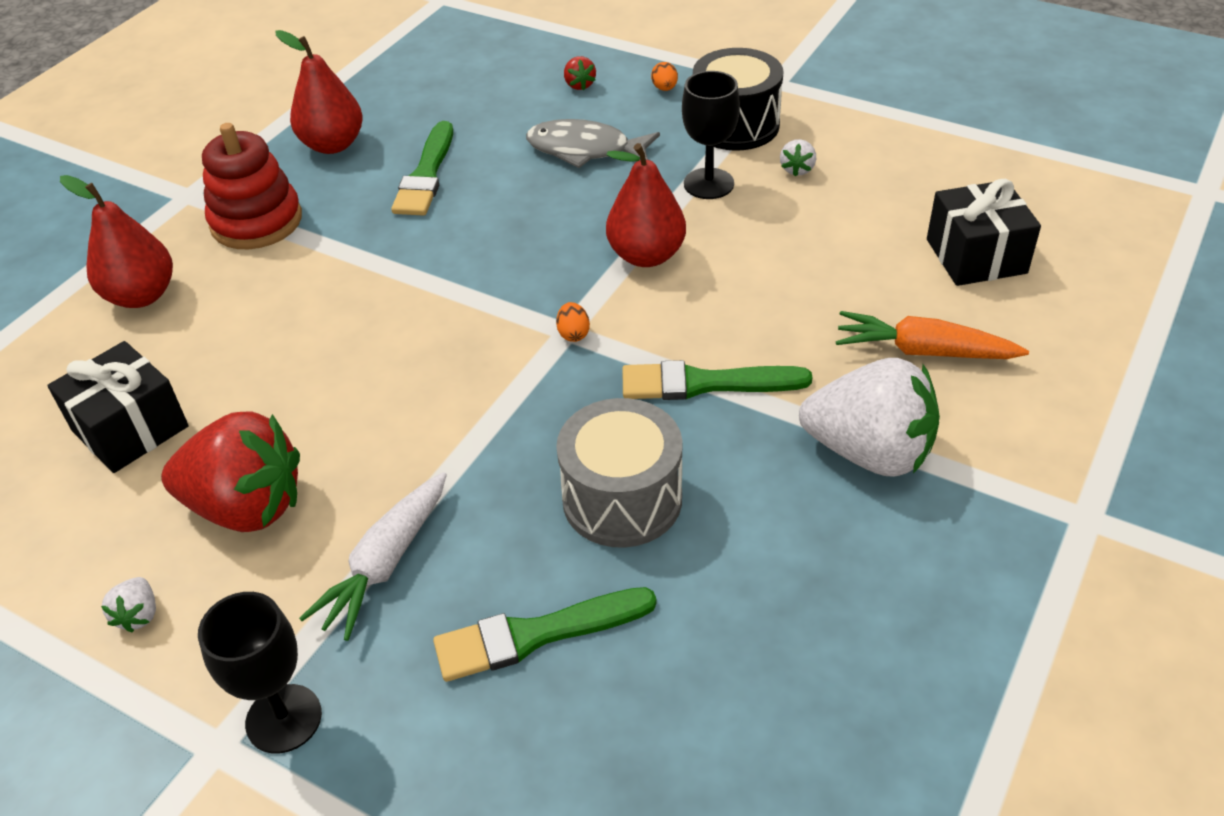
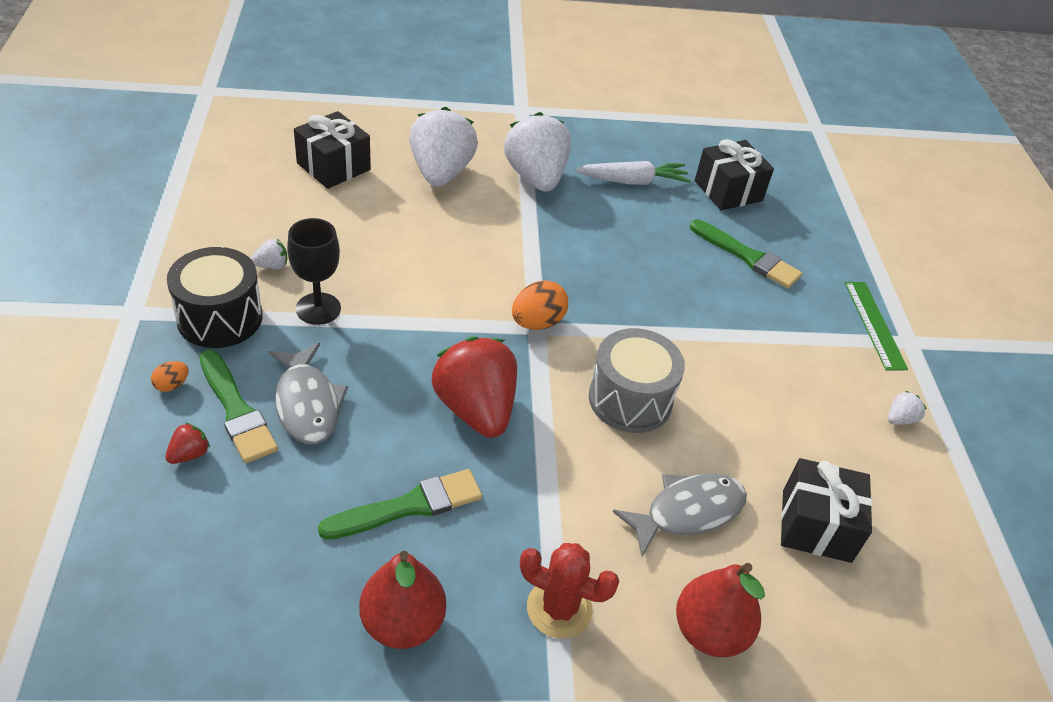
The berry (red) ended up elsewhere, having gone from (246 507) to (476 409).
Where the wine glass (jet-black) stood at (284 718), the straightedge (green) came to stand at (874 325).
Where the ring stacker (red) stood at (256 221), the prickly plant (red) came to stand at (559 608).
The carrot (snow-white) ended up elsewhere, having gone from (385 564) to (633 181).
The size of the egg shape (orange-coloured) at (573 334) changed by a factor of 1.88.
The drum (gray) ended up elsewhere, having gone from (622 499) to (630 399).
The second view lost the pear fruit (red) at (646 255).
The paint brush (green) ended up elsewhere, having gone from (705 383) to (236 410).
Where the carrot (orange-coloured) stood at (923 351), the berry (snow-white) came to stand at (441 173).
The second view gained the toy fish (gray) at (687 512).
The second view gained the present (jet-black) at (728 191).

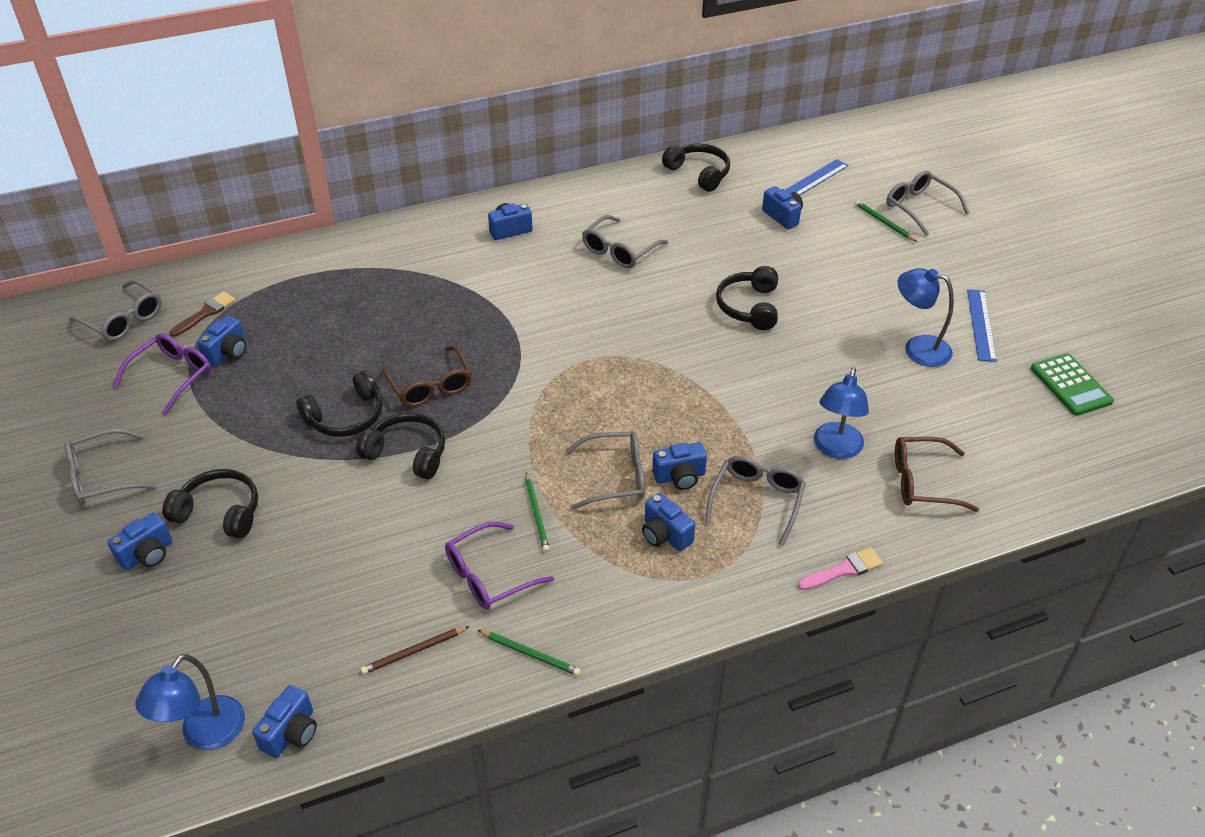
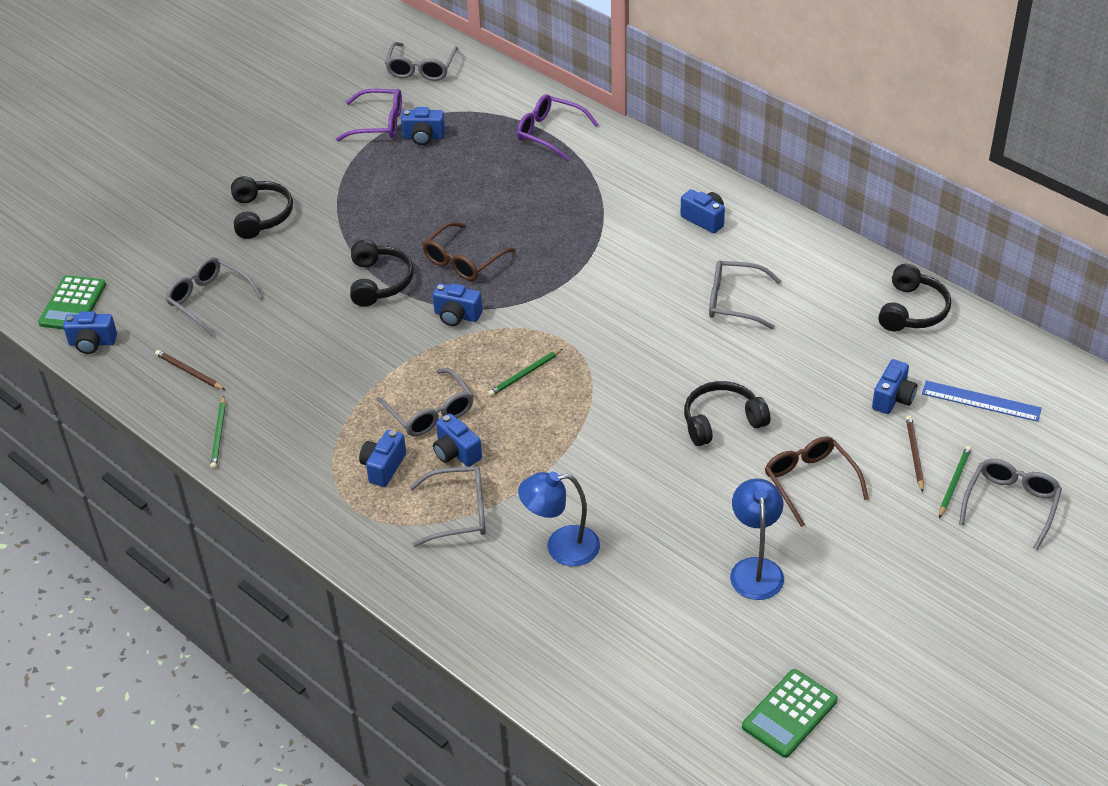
The spectacles (gray) ended up elsewhere, having gone from (102 476) to (209 300).
The compact camera (blue) ended up elsewhere, having gone from (147 554) to (457 316).
Where the lamp (blue) stood at (205 734), the calculator (green) came to stand at (73 304).
The second view lost the paint brush (dark brown) at (205 313).
The second view lost the headset (jet-black) at (346 416).
The spectacles (purple) ended up elsewhere, having gone from (489 575) to (550 133).
The wooden pencil (green) ended up elsewhere, having gone from (536 514) to (524 374).
The second view lost the paint brush (rose-pink) at (843 570).
The spectacles (dark brown) ended up elsewhere, having gone from (923 482) to (810 482).
The second view lost the straightedge (blue) at (981 325).
The second view gained the wooden pencil (dark brown) at (914 454).

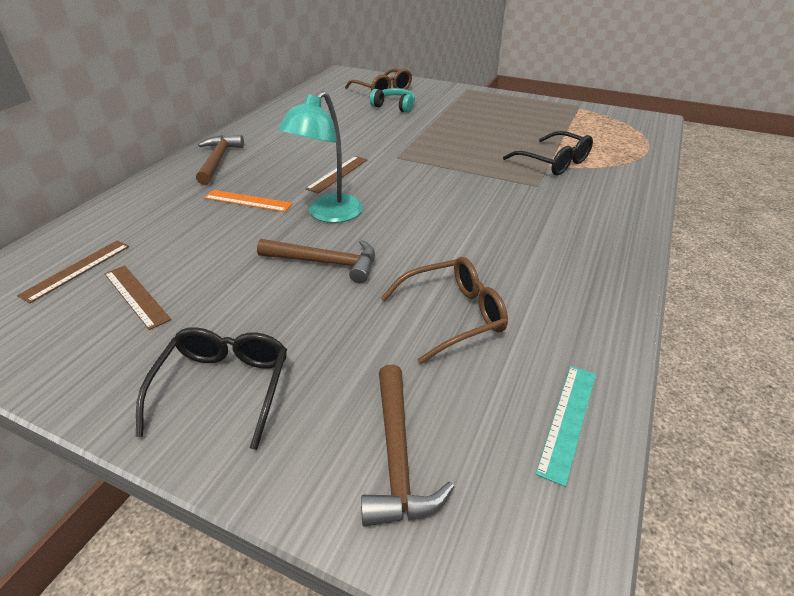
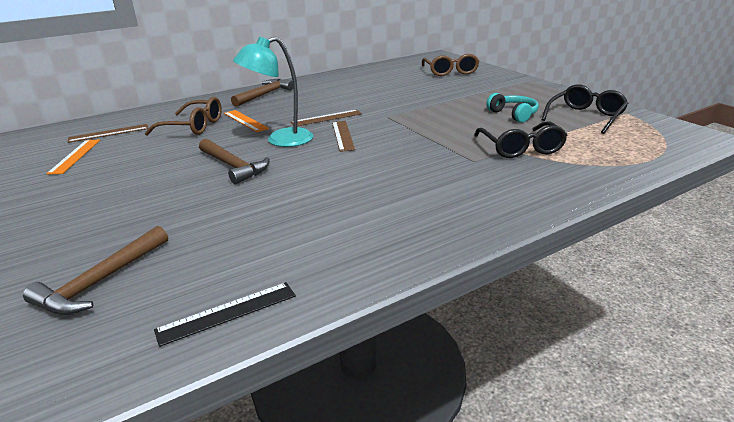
The straightedge (dark brown) ended up elsewhere, having gone from (136 296) to (342 135).
The spectacles (jet-black) ended up elsewhere, having gone from (224 387) to (585 117).
The headset (teal) ended up elsewhere, having gone from (394 106) to (513 114).
The spectacles (dark brown) ended up elsewhere, having gone from (453 315) to (193 126).
What was the straightedge (teal) at (567 420) turned into the straightedge (jet-black) at (227 313).
The second view gained the straightedge (orange-coloured) at (75 156).

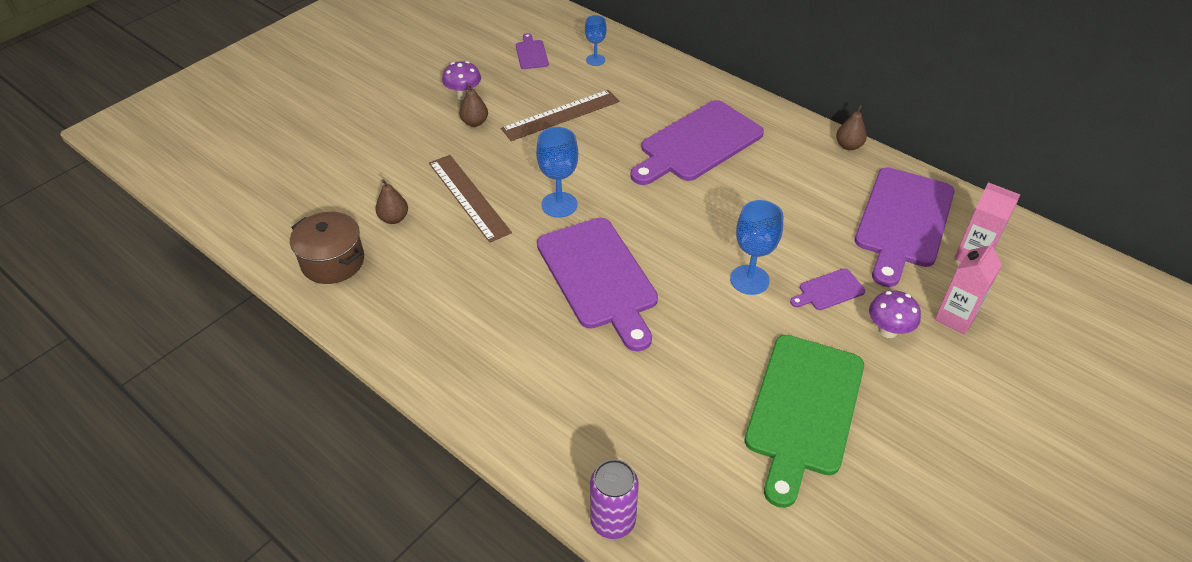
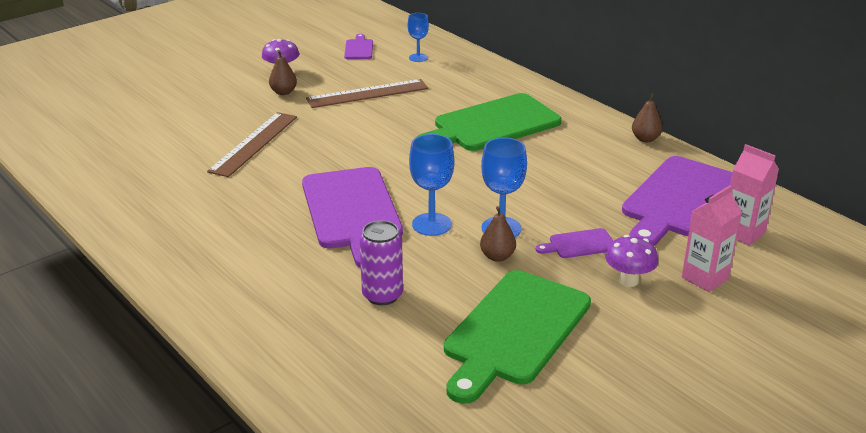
The second view lost the pot (dark brown) at (333 262).
The pear fruit (dark brown) ended up elsewhere, having gone from (394 218) to (497 256).
The straightedge (dark brown) at (469 197) ended up facing another way, 45 degrees clockwise from before.
The wine glass (blue) ended up elsewhere, having gone from (559 205) to (431 224).
The can (purple) ended up elsewhere, having gone from (613 521) to (382 295).
What was the chopping board (purple) at (697 144) turned into the chopping board (green) at (492 125).

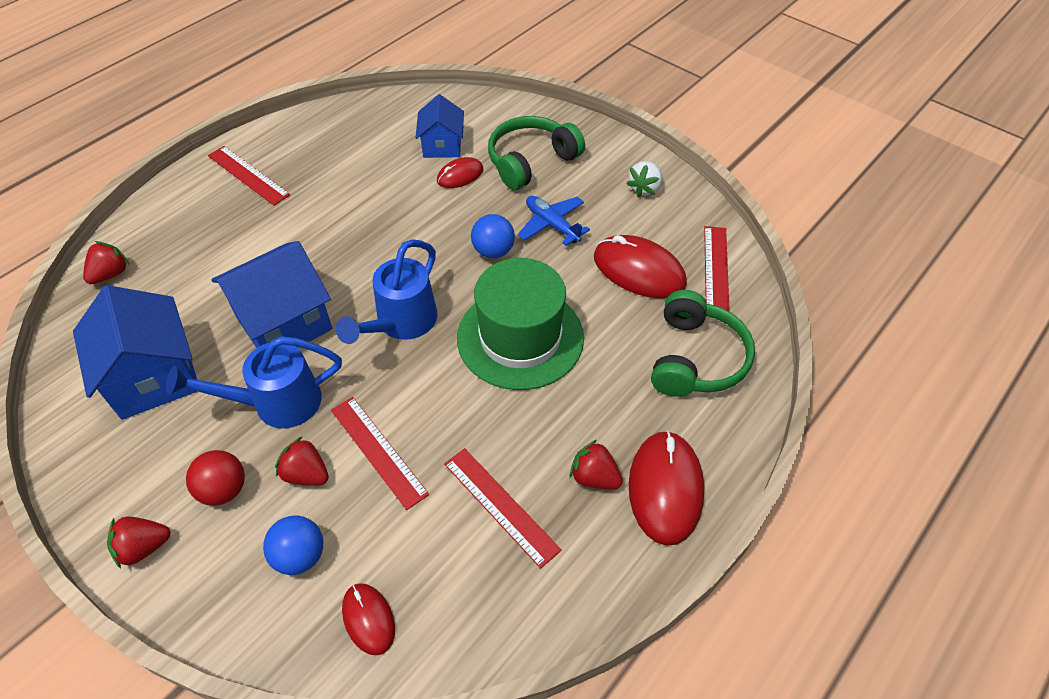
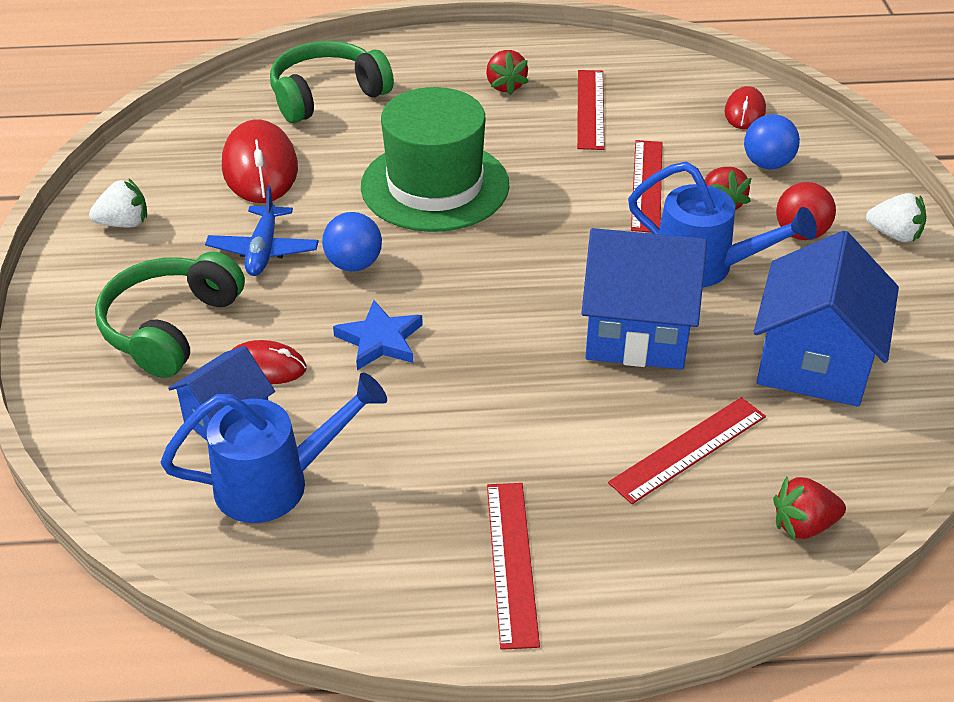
What was the berry (red) at (143 547) turned into the berry (snow-white) at (894 234).
The watering pot (blue) ended up elsewhere, having gone from (401 323) to (275 483).
The headset (green) at (531 161) ended up facing another way, 105 degrees clockwise from before.
The second view lost the mouse (red) at (665 488).
The straightedge (red) ended up elsewhere, having gone from (716 270) to (688 449).
The second view gained the star (blue) at (380 340).

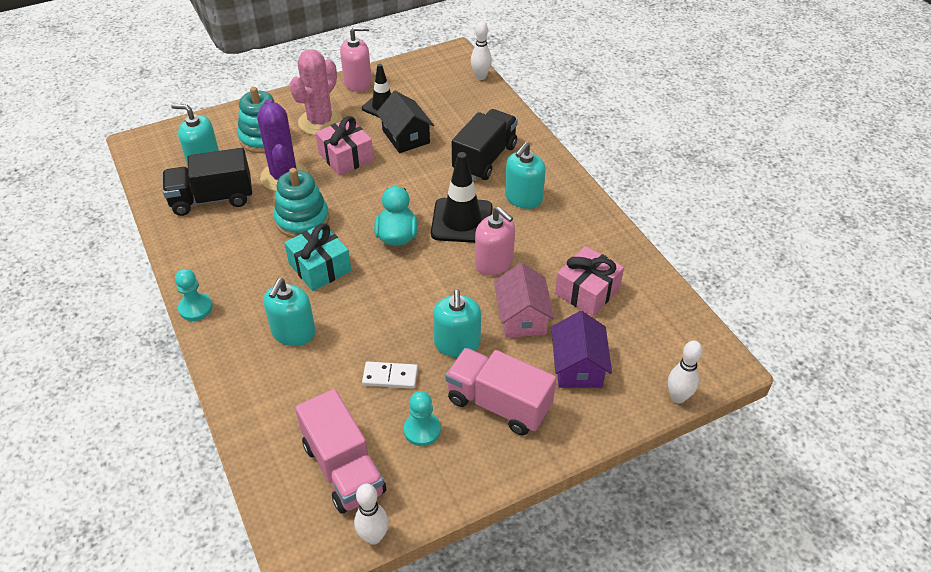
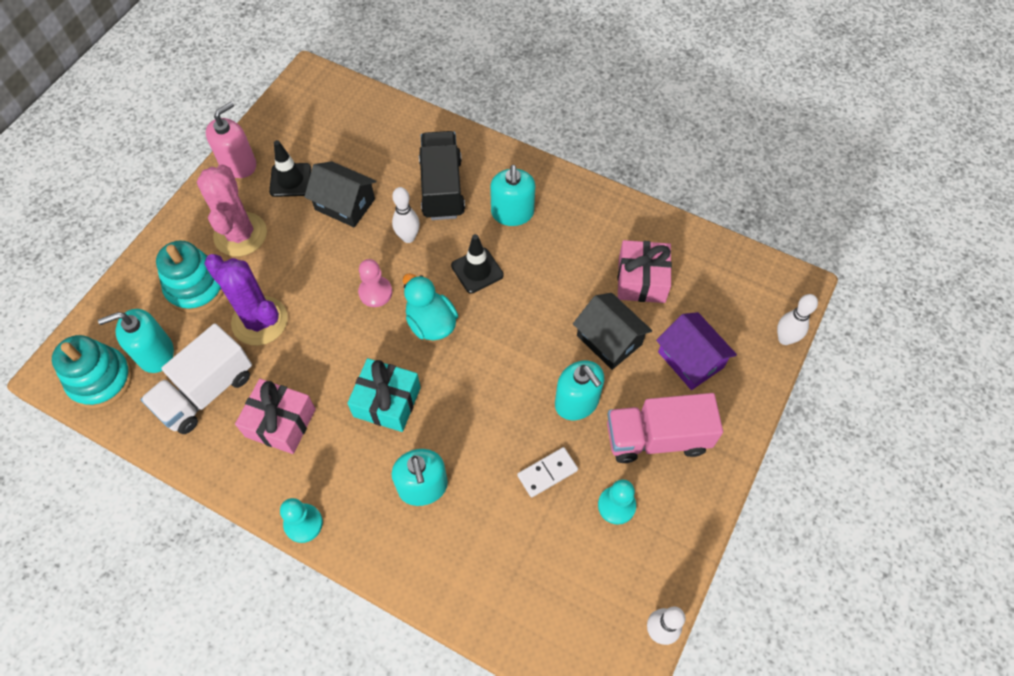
What was the truck (jet-black) at (212 199) turned into the truck (snow-white) at (206 391).
The ring stacker (teal) ended up elsewhere, having gone from (302 220) to (101 380).
The second view lost the truck (rose-pink) at (343 468).
The present (rose-pink) ended up elsewhere, having gone from (346 157) to (280 423).
The size of the traffic cone (jet-black) at (462 221) changed by a factor of 0.65.
The skittle (snow-white) ended up elsewhere, having gone from (480 77) to (408 237).
The second view lost the soap dispenser (rose-pink) at (494 263).
What was the cottage (rose-pink) at (522 317) turned into the cottage (jet-black) at (609 340).
The second view gained the game pawn (rose-pink) at (375 292).

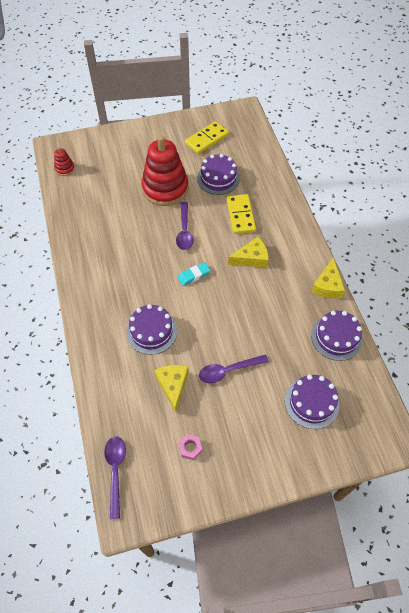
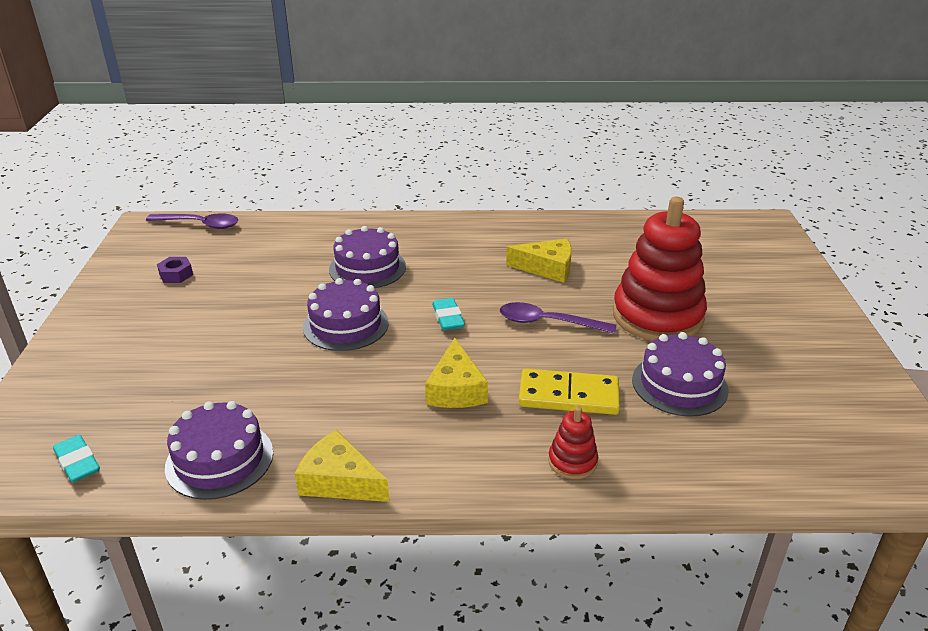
The ring stacker (red) ended up elsewhere, having gone from (65 169) to (572 462).
The piece of cheese (bright yellow) ended up elsewhere, having gone from (173 385) to (547 268).
What was the nut (rose-pink) at (190 448) turned into the nut (purple) at (176 275).
The second view lost the domino tile (bright yellow) at (207 139).
The second view lost the tablespoon (purple) at (228 370).
The gateau (purple) ended up elsewhere, having gone from (311 402) to (346 325).
The second view gained the eraser (teal) at (78 462).

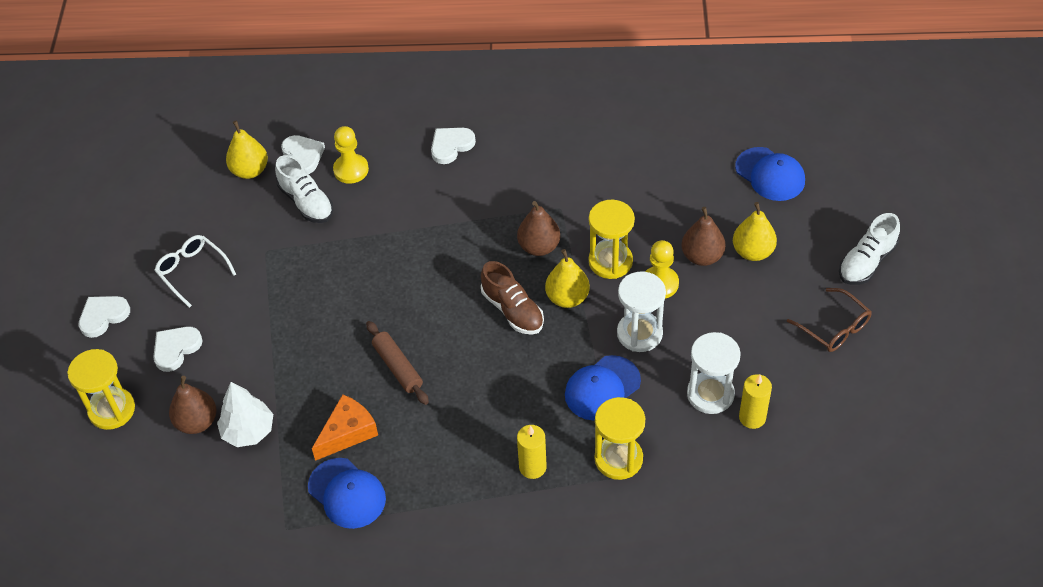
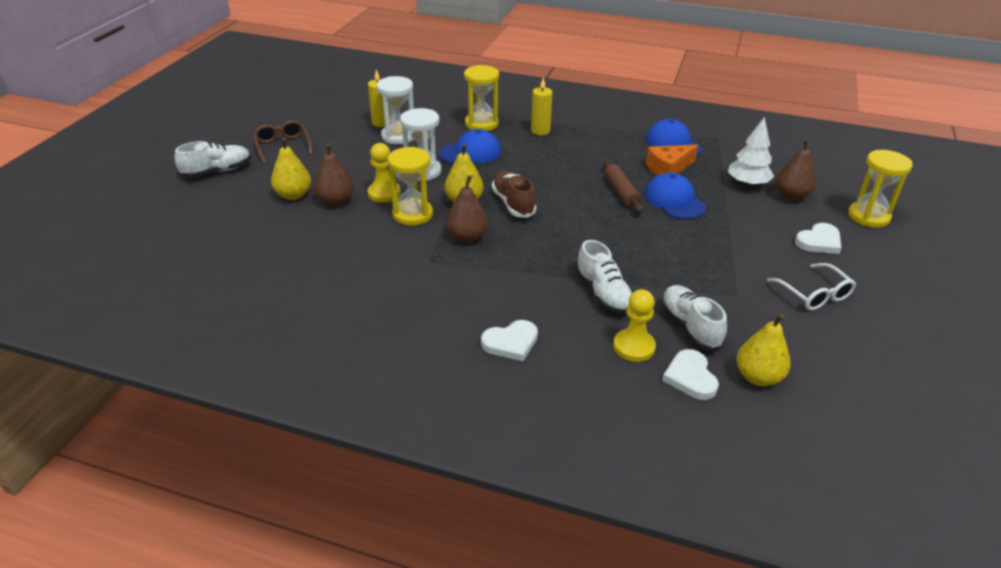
The second view lost the heart (snow-white) at (103 316).
The baseball cap (blue) ended up elsewhere, having gone from (770 174) to (674 200).
The second view gained the lace-up shoe (snow-white) at (603 294).

